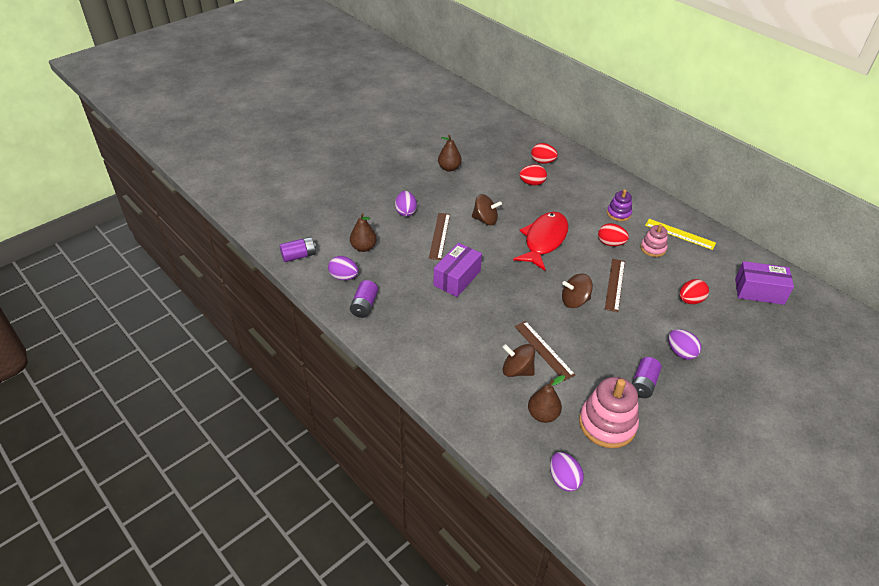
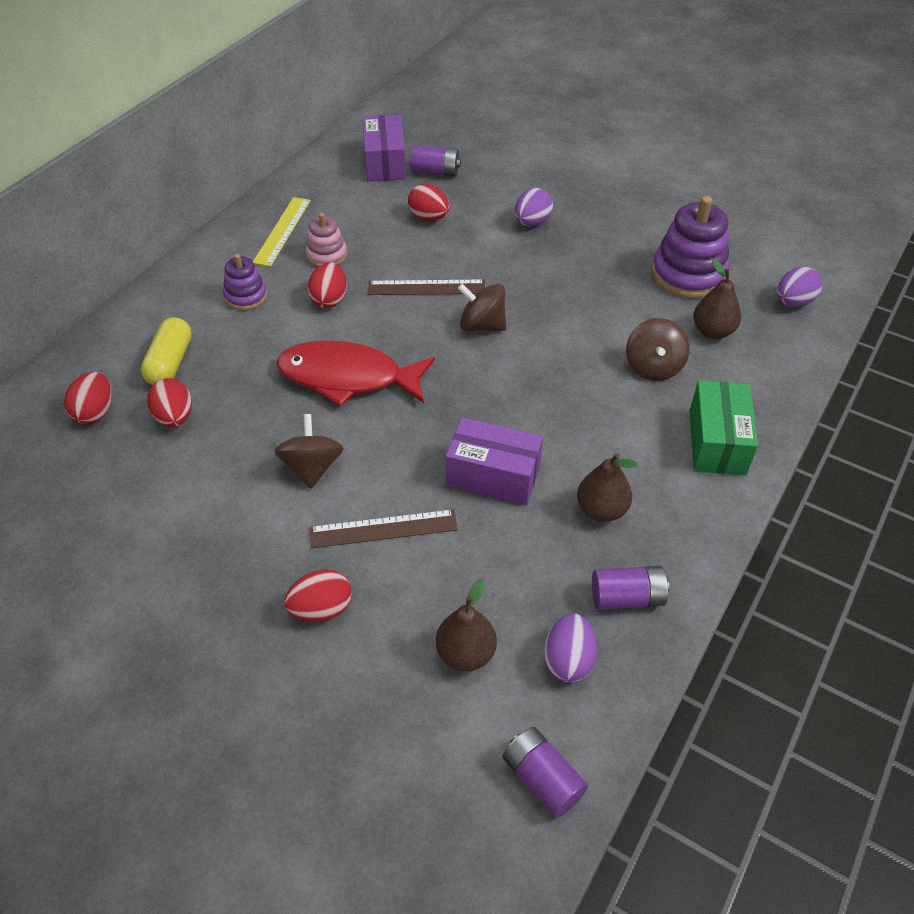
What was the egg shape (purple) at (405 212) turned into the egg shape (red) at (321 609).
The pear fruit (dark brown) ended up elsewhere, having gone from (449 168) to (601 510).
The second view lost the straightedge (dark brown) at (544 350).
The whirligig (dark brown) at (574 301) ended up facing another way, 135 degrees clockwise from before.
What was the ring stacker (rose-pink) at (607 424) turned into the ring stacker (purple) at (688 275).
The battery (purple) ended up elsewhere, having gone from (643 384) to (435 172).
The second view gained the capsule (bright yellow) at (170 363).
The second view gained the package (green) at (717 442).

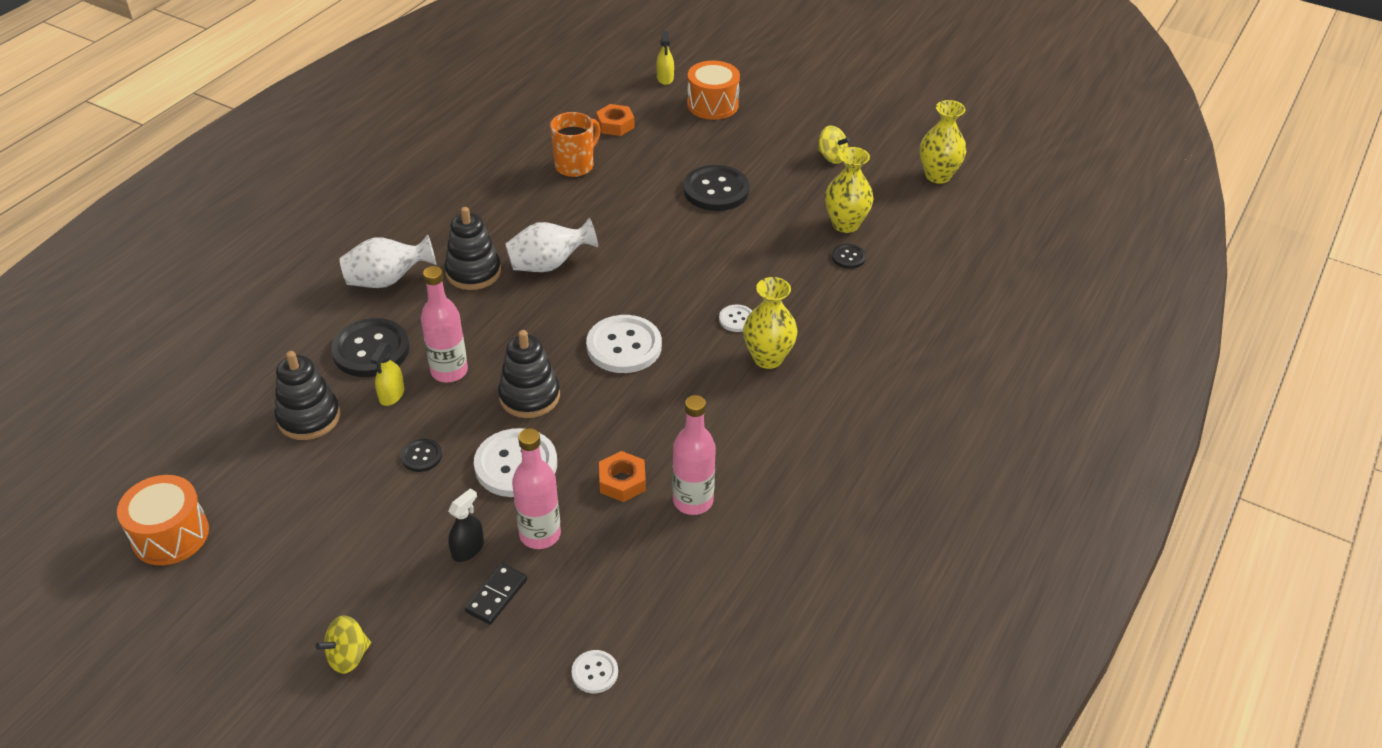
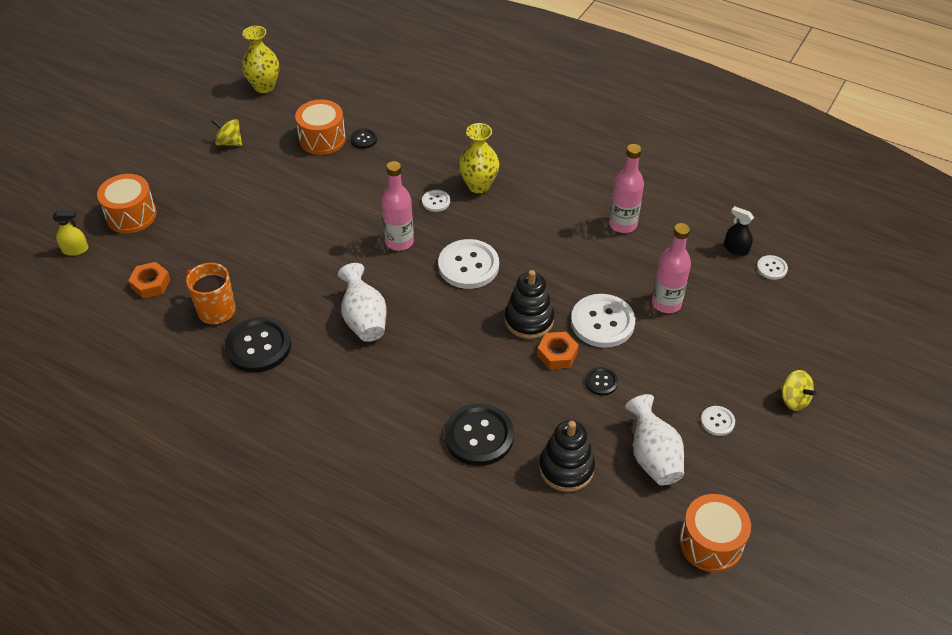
The tall vase (snow-white) ended up elsewhere, having gone from (387 280) to (653 456).
The second view lost the spray cleaner (bright yellow) at (392 395).
The flask (rose-pink) ended up elsewhere, having gone from (449 371) to (399 242).
The second view lost the ring stacker (jet-black) at (473 272).
The spray cleaner (jet-black) ended up elsewhere, having gone from (468 549) to (736 249).
The second view lost the domino tile (jet-black) at (496 595).
The nut (orange-coloured) ended up elsewhere, having gone from (622 481) to (557 354).
The shirt button (jet-black) ended up elsewhere, having gone from (716 190) to (258 346).
The whirligig (bright yellow) at (831 157) ended up facing another way, 105 degrees counterclockwise from before.
Where the tall vase (bright yellow) stood at (845 224), the drum (orange-coloured) came to stand at (322 139).
The second view gained the shirt button (snow-white) at (717 421).

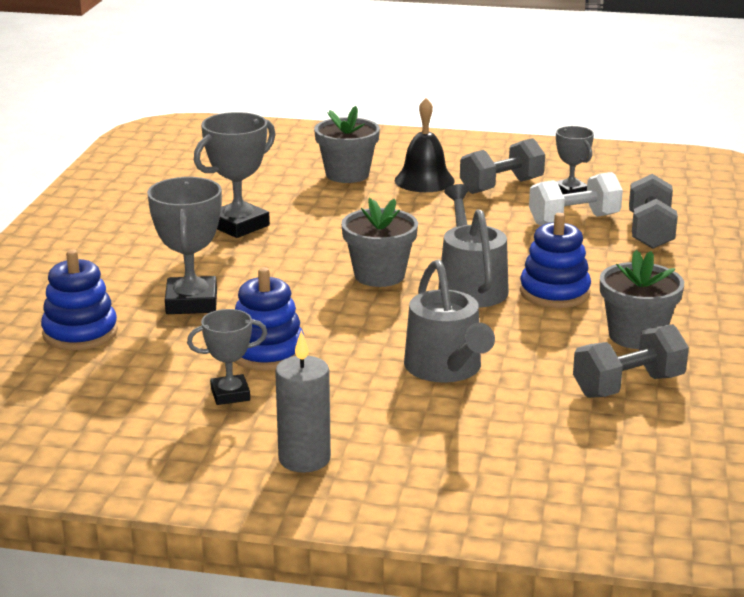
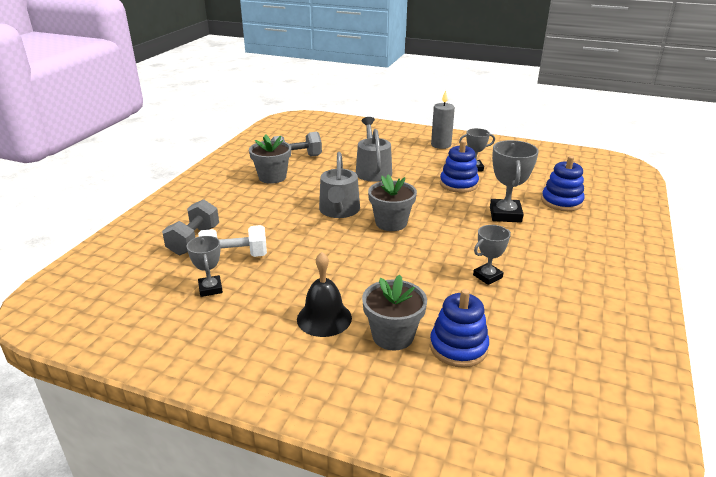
The size of the prize cup (gray) at (239 225) changed by a factor of 0.62.
The second view lost the free weight (gray) at (501 186).
The ring stacker (blue) ended up elsewhere, having gone from (554 292) to (458 347).

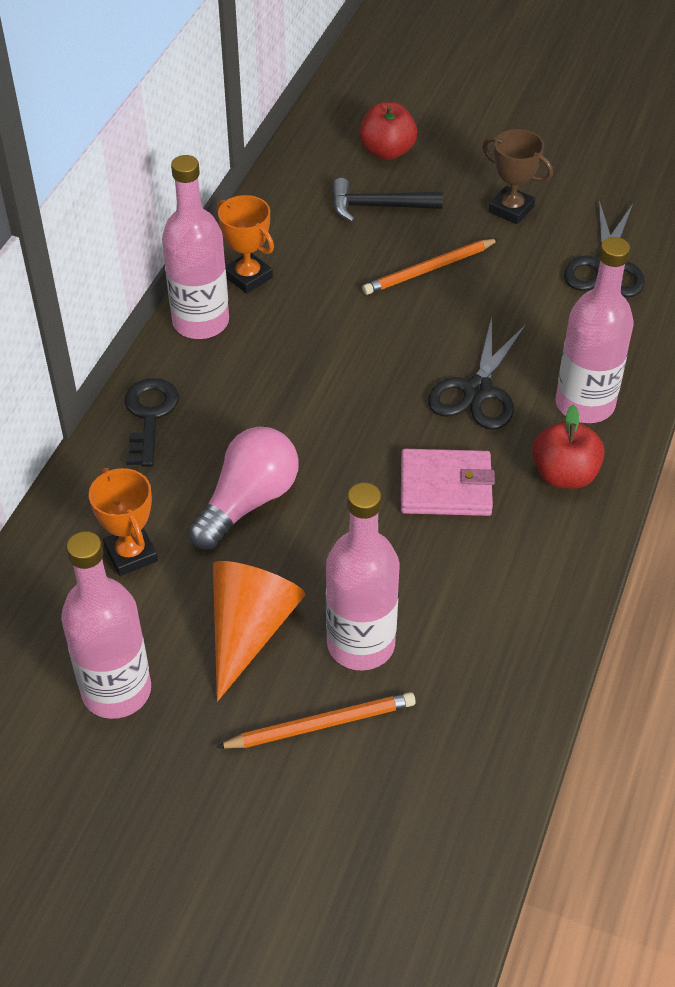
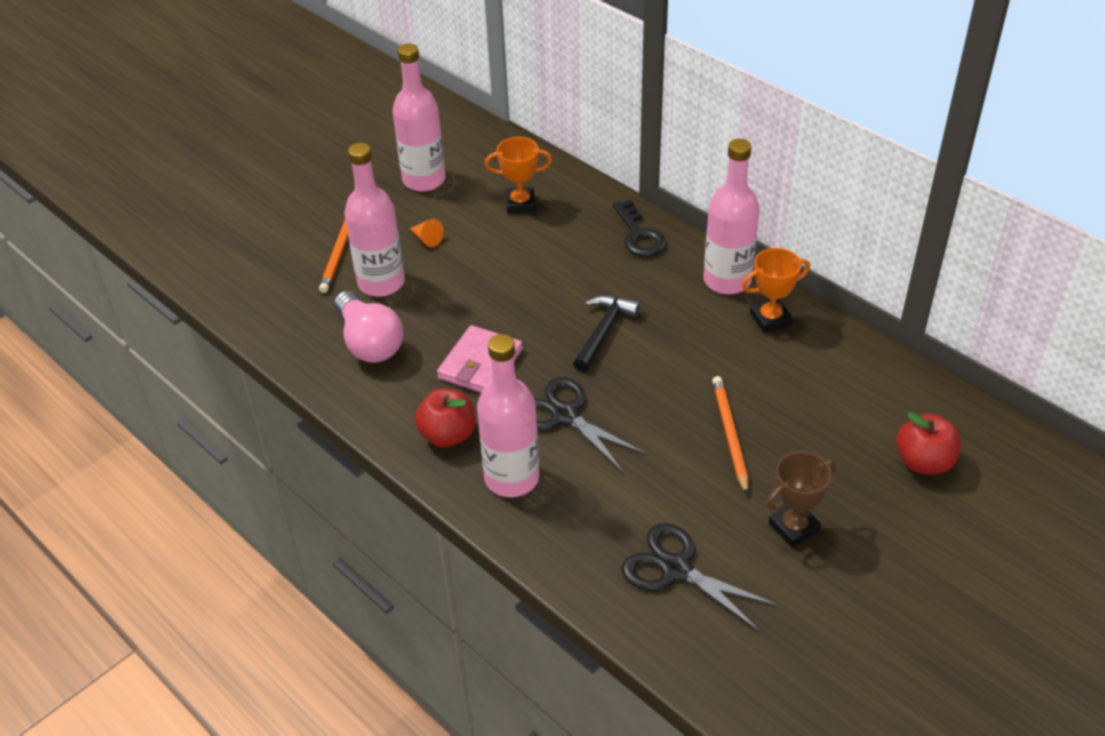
The latchkey (jet-black) at (149 416) ended up facing another way, 45 degrees clockwise from before.
The light bulb (rose-pink) ended up elsewhere, having gone from (248 502) to (369 342).
The size of the cone (orange-coloured) at (249 630) changed by a factor of 0.43.
The carpenter's hammer (jet-black) ended up elsewhere, having gone from (378 207) to (603 331).

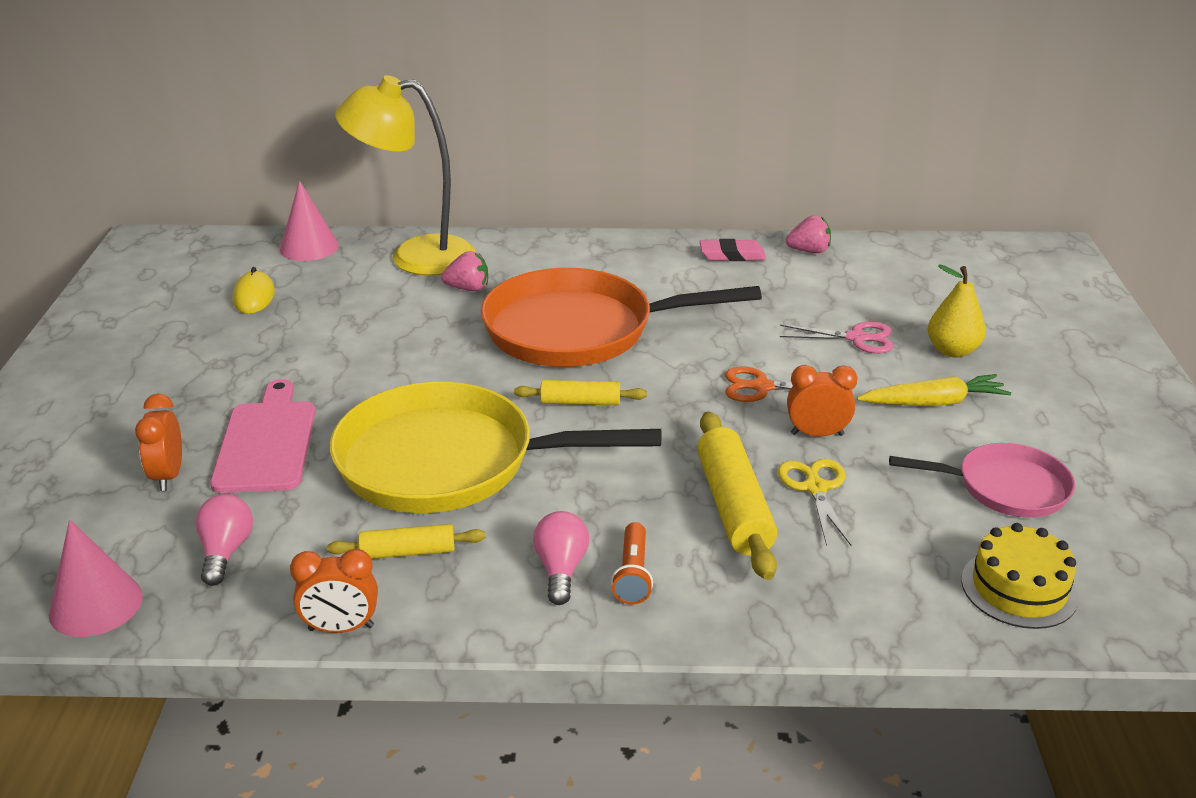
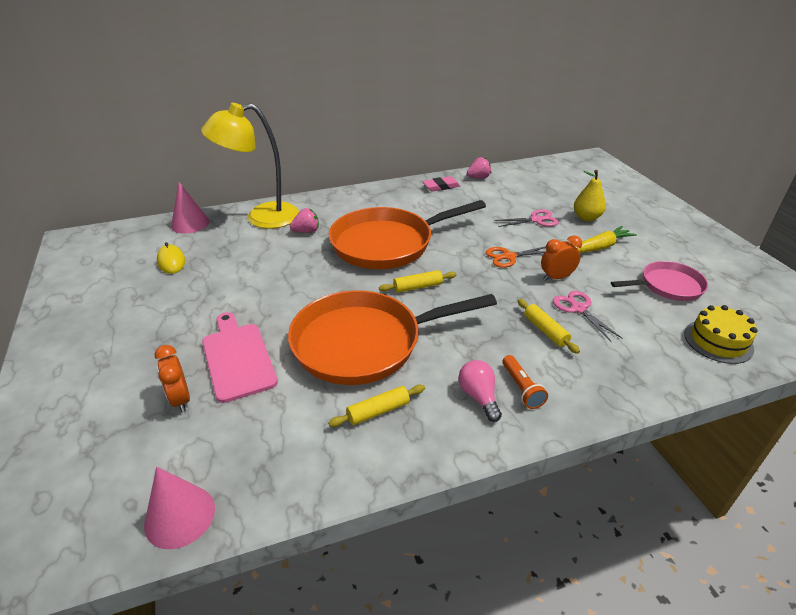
The second view lost the light bulb (rose-pink) at (225 551).
The second view lost the clock (orange-coloured) at (341 628).
What was the skillet (bright yellow) at (448 462) turned into the skillet (orange-coloured) at (364 343).
The size of the rolling pin (bright yellow) at (733 507) changed by a factor of 0.58.
What was the scissors (bright yellow) at (815 488) turned into the scissors (rose-pink) at (579 309).

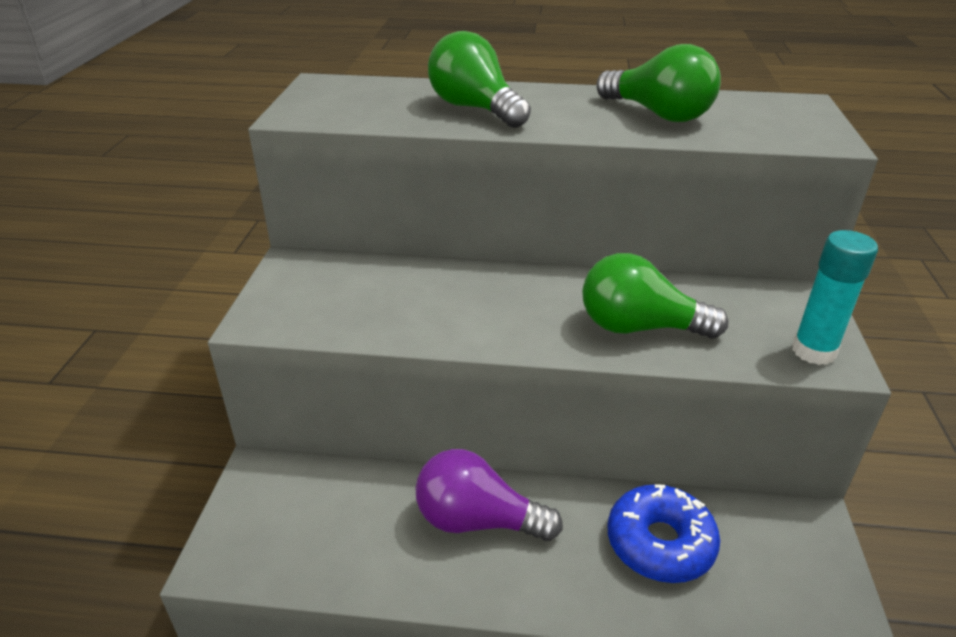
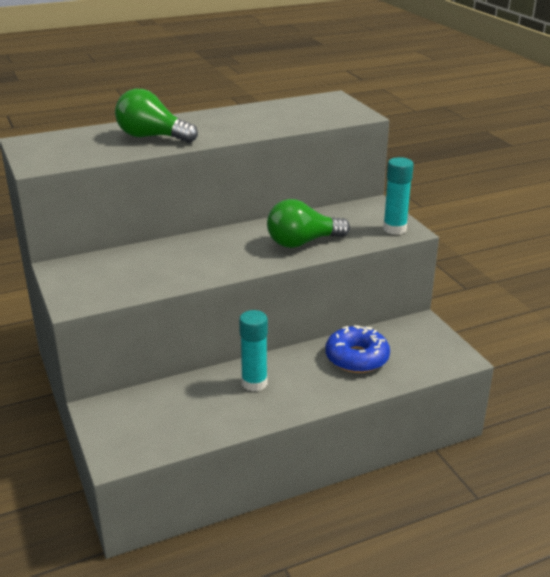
Where the light bulb (purple) stood at (477 520), the glue (teal) came to stand at (254 383).
The second view lost the light bulb (green) at (658 114).

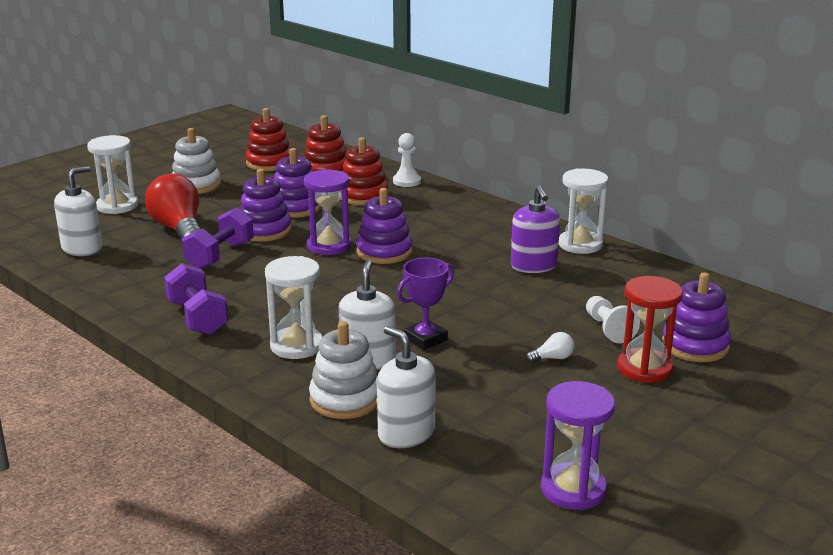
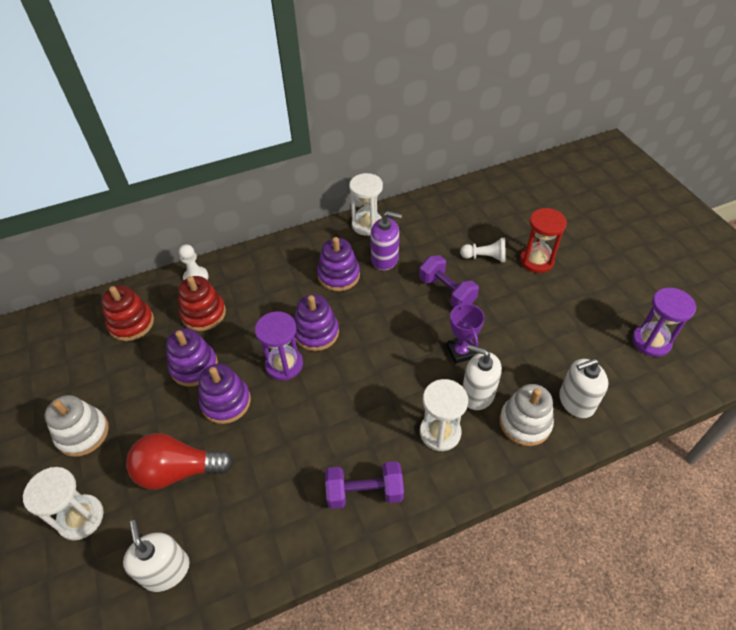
The free weight (purple) ended up elsewhere, having gone from (220 256) to (446 292).
The second view lost the ring stacker (red) at (269 163).
The second view lost the light bulb (snow-white) at (552 358).
The ring stacker (purple) ended up elsewhere, having gone from (695 345) to (339 275).

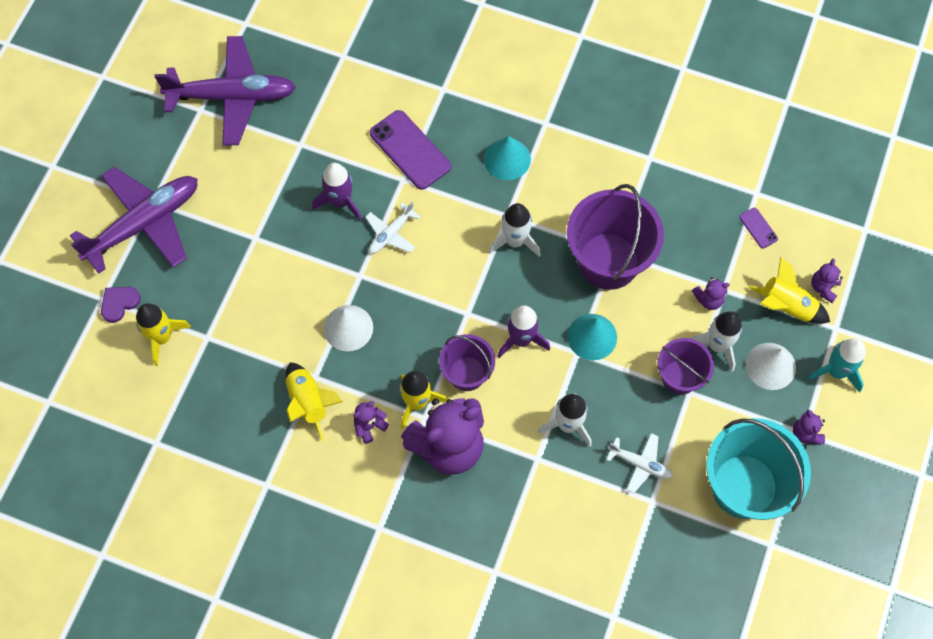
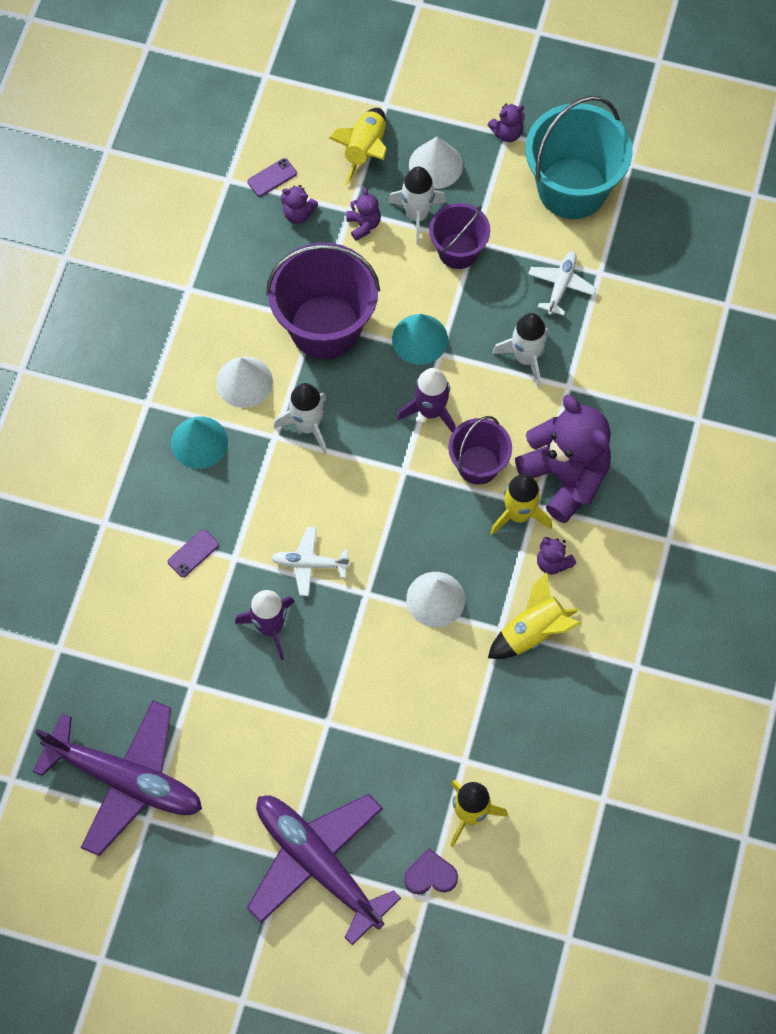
The heart (purple) at (119 303) ended up facing another way, 135 degrees clockwise from before.
The plane (purple) at (232 96) ended up facing another way, 120 degrees clockwise from before.
The plane (snow-white) at (391 234) ended up facing another way, 150 degrees clockwise from before.
The size of the smartphone (purple) at (410 150) changed by a factor of 0.48.
The second view lost the toy rocket (teal) at (836 371).
The stuffed bear (purple) ended up elsewhere, having gone from (823 288) to (298 214).
The second view gained the cone (snow-white) at (244 382).

